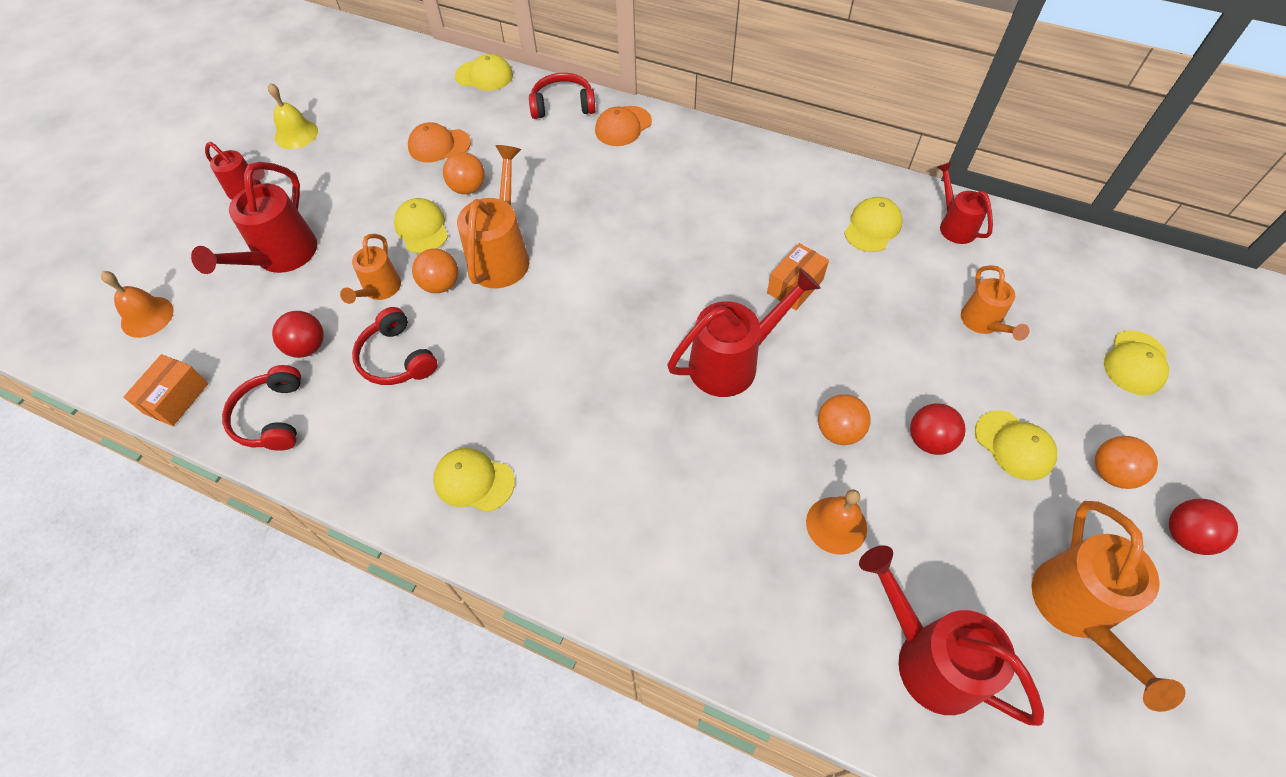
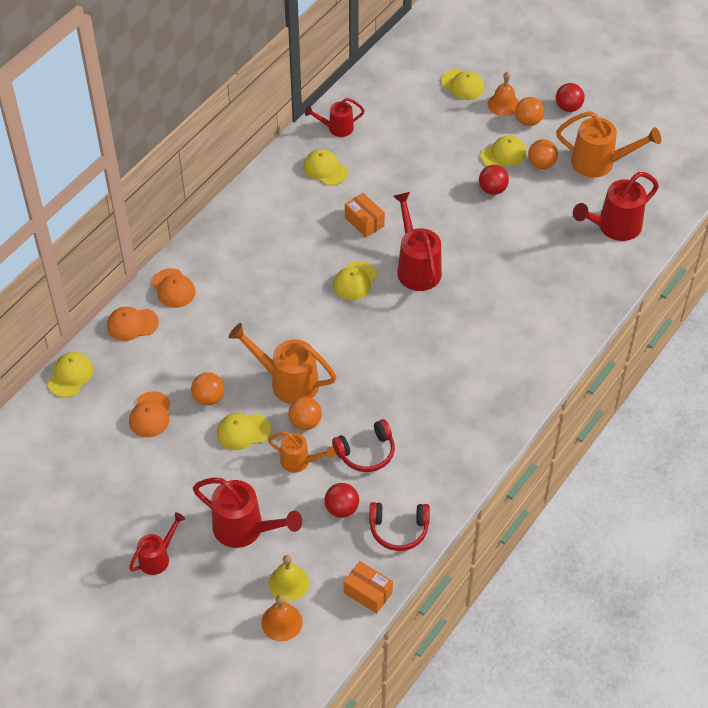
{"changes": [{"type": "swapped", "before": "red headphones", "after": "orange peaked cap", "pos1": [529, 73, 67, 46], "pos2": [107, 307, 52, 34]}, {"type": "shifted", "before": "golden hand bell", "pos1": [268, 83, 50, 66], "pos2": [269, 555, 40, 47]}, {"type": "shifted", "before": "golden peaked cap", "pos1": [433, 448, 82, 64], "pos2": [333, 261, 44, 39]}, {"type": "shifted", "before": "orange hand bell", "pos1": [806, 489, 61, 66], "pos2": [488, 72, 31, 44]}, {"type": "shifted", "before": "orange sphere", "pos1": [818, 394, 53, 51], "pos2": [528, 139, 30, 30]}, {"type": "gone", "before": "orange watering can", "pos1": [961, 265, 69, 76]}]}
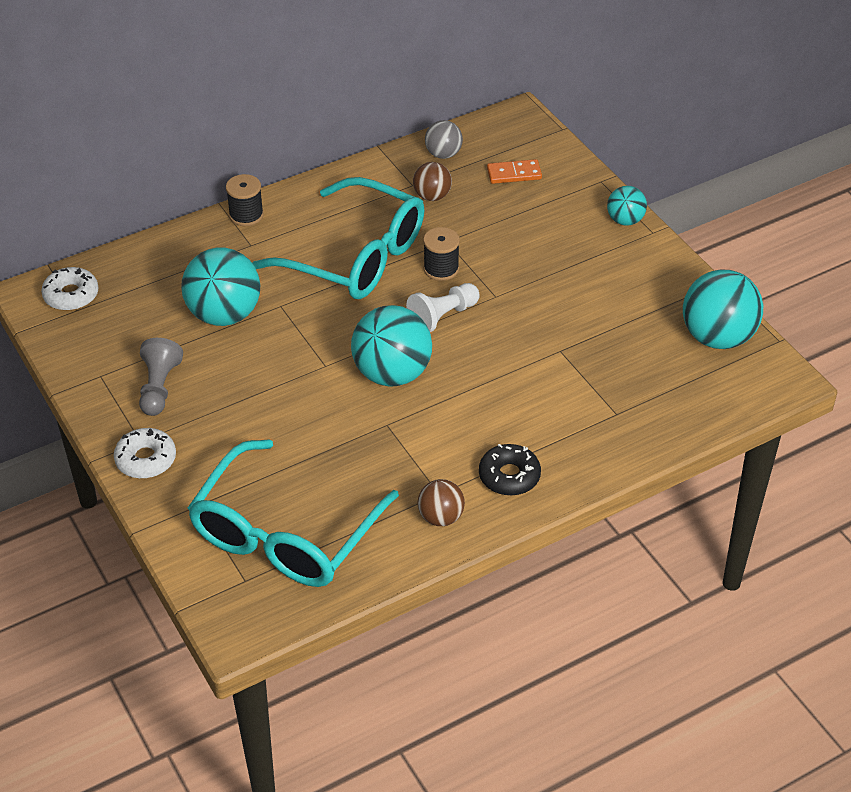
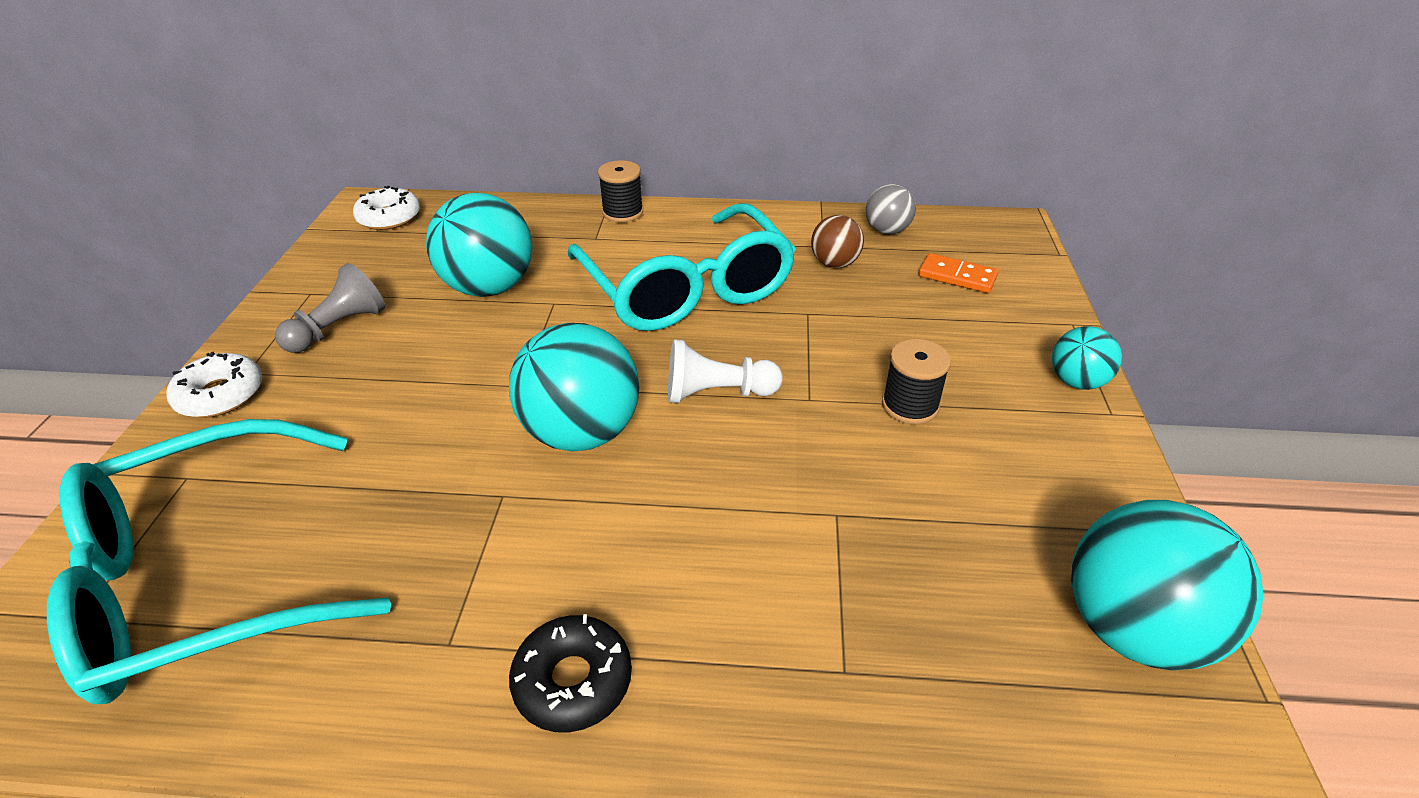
{"changes": [{"type": "shifted", "before": "ebony reel of thread", "pos1": [423, 227, 37, 54], "pos2": [882, 339, 69, 85]}, {"type": "gone", "before": "brown sphere", "pos1": [418, 479, 47, 47]}]}
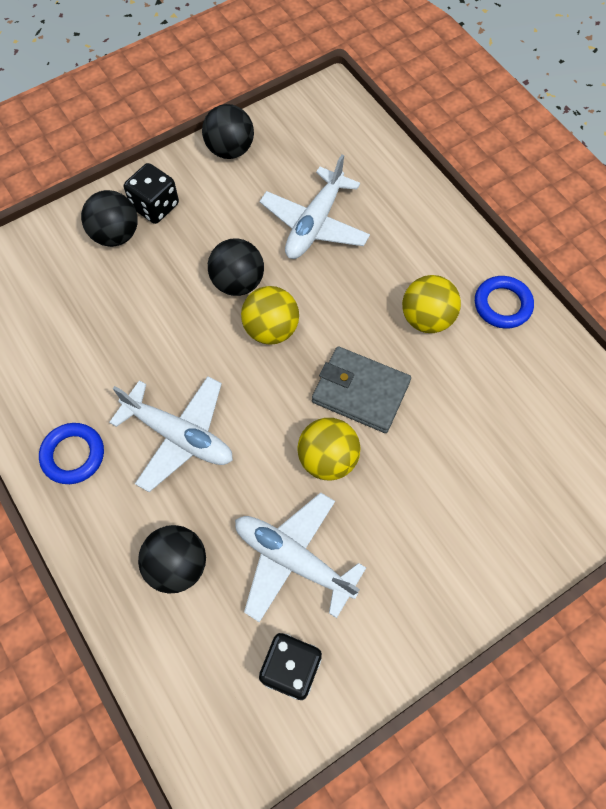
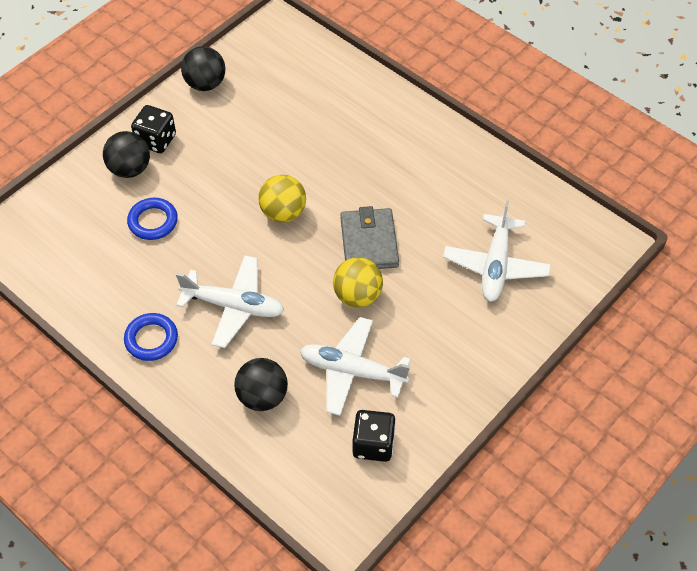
{"changes": [{"type": "shifted", "before": "cobalt torus", "pos1": [475, 276, 59, 53], "pos2": [127, 198, 51, 42]}, {"type": "rotated", "before": "grey card wallet", "pos1": [312, 347, 99, 86], "pos2": [340, 206, 59, 63], "turn": 75}, {"type": "shifted", "before": "white aeroplane", "pos1": [260, 155, 110, 104], "pos2": [443, 201, 108, 100]}, {"type": "gone", "before": "ebony sphere", "pos1": [208, 238, 56, 58]}, {"type": "gone", "before": "golden sphere", "pos1": [402, 275, 59, 58]}]}
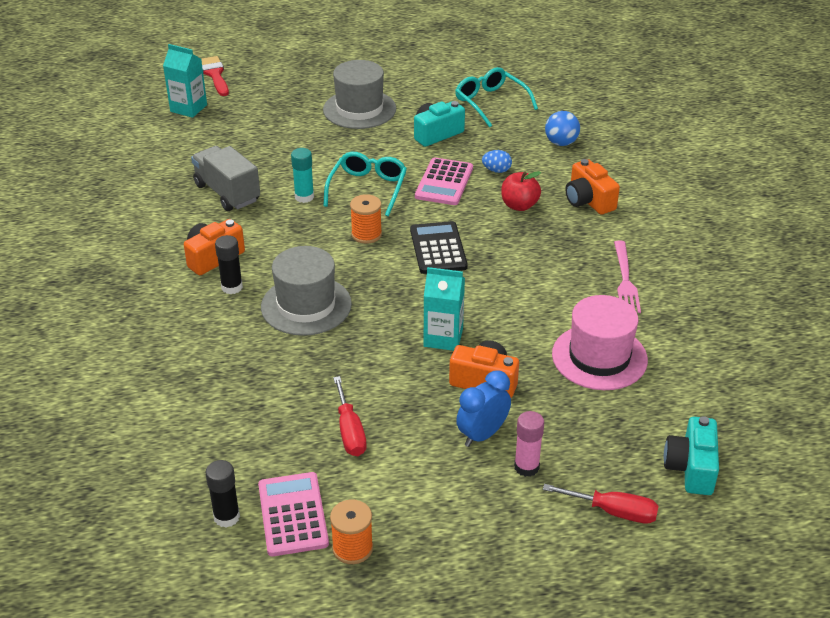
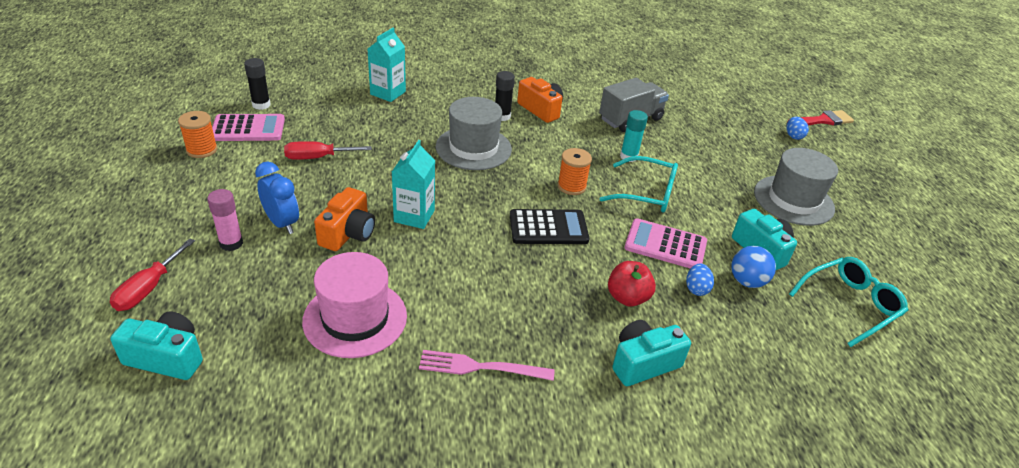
{"changes": [{"type": "shifted", "before": "turquoise juice carton", "pos1": [163, 44, 44, 74], "pos2": [368, 28, 38, 74]}, {"type": "repainted", "before": "orange camera", "after": "turquoise camera", "pos1": [566, 159, 54, 56], "pos2": [612, 320, 79, 66]}, {"type": "shifted", "before": "cobalt sphere", "pos1": [545, 111, 35, 35], "pos2": [731, 246, 45, 42]}, {"type": "new", "after": "cobalt egg shape", "pos2": [786, 117, 23, 23]}]}
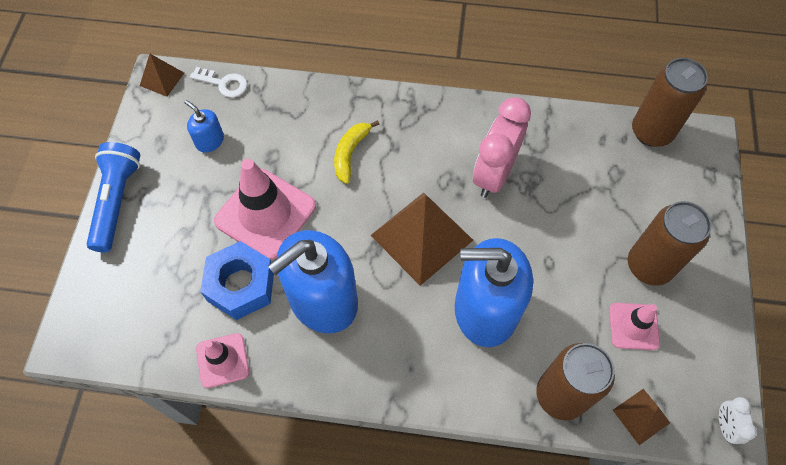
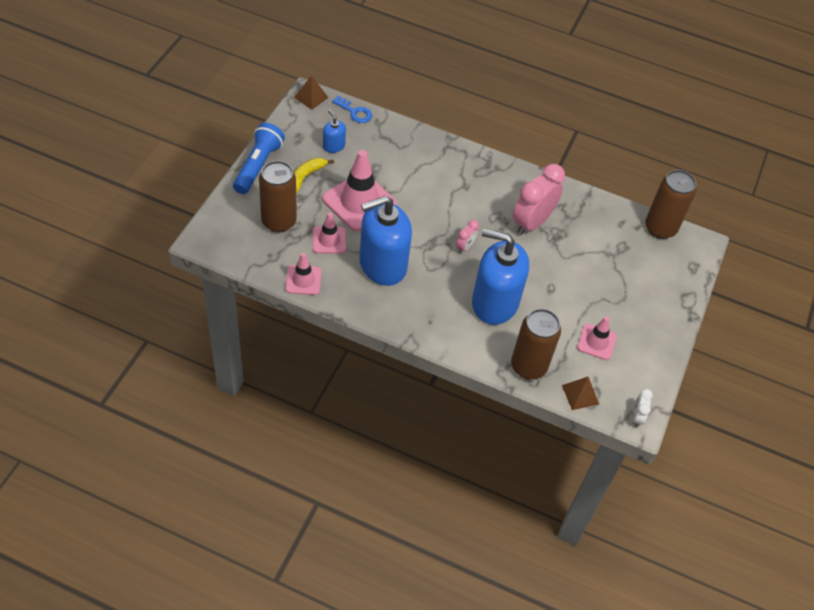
{"changes": [{"type": "shifted", "before": "brown can", "pos1": [628, 201, 84, 85], "pos2": [259, 161, 38, 71]}, {"type": "shifted", "before": "golden banana fruit", "pos1": [334, 120, 45, 64], "pos2": [294, 158, 40, 36]}, {"type": "swapped", "before": "cobalt nut", "after": "rose-pink road cone", "pos1": [200, 241, 74, 79], "pos2": [313, 213, 33, 41]}, {"type": "repainted", "before": "white key", "after": "cobalt key", "pos1": [190, 67, 57, 31], "pos2": [332, 96, 40, 27]}, {"type": "swapped", "before": "brown solid pyramid", "after": "rose-pink bedside clock", "pos1": [371, 192, 102, 94], "pos2": [456, 220, 23, 33]}]}
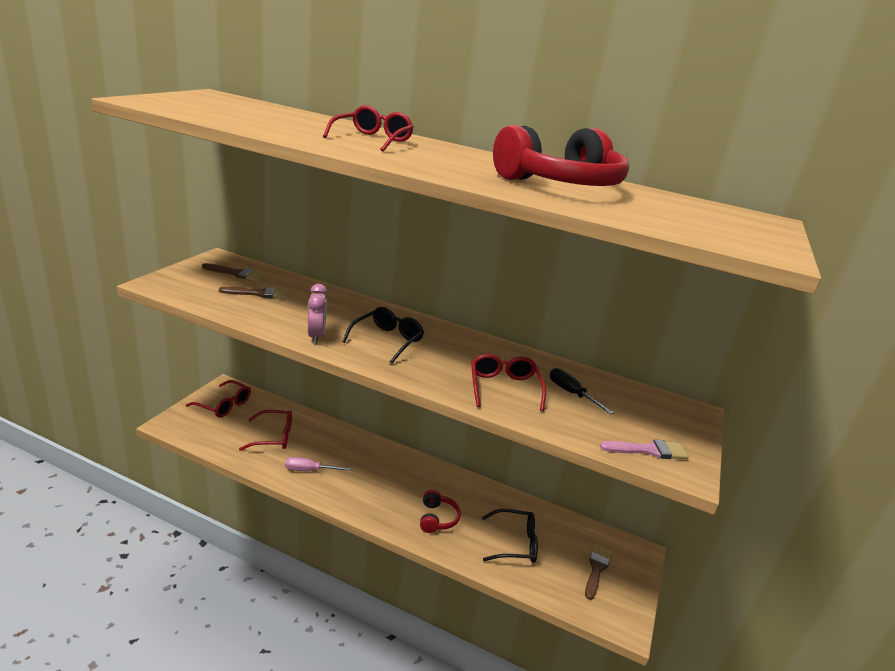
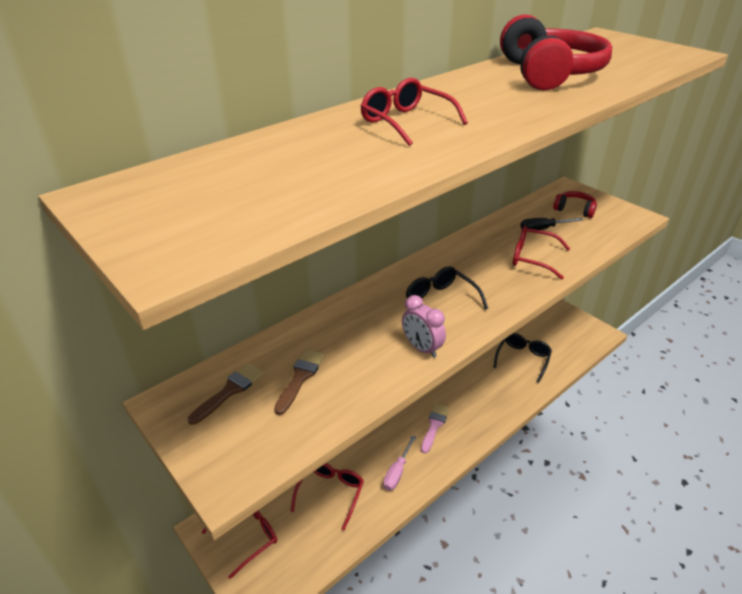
{"changes": [{"type": "rotated", "before": "rose-pink bedside clock", "pos1": [308, 284, 19, 60], "pos2": [402, 295, 44, 63], "turn": -150}, {"type": "shifted", "before": "rose-pink paint brush", "pos1": [600, 439, 89, 20], "pos2": [421, 404, 29, 49]}, {"type": "shifted", "before": "red headphones", "pos1": [420, 490, 41, 43], "pos2": [553, 191, 44, 27]}, {"type": "gone", "before": "brown paint brush", "pos1": [585, 544, 26, 56]}]}
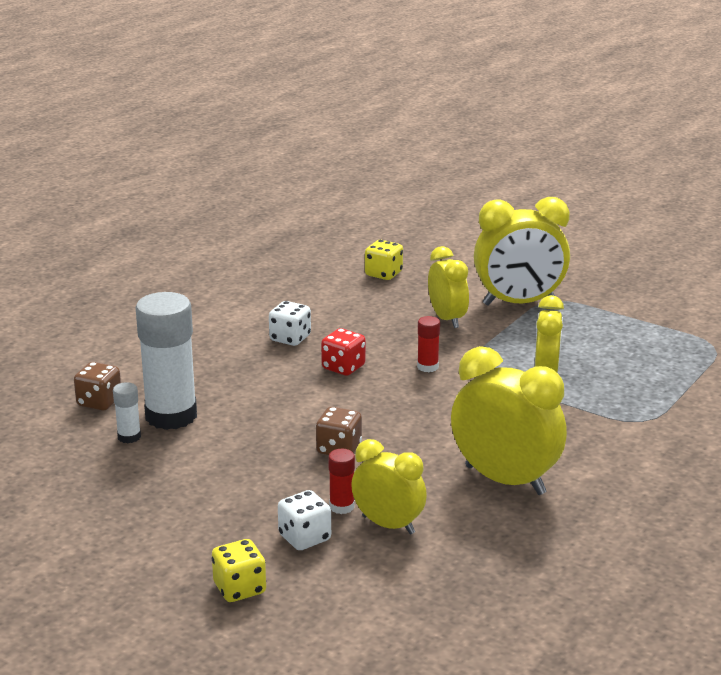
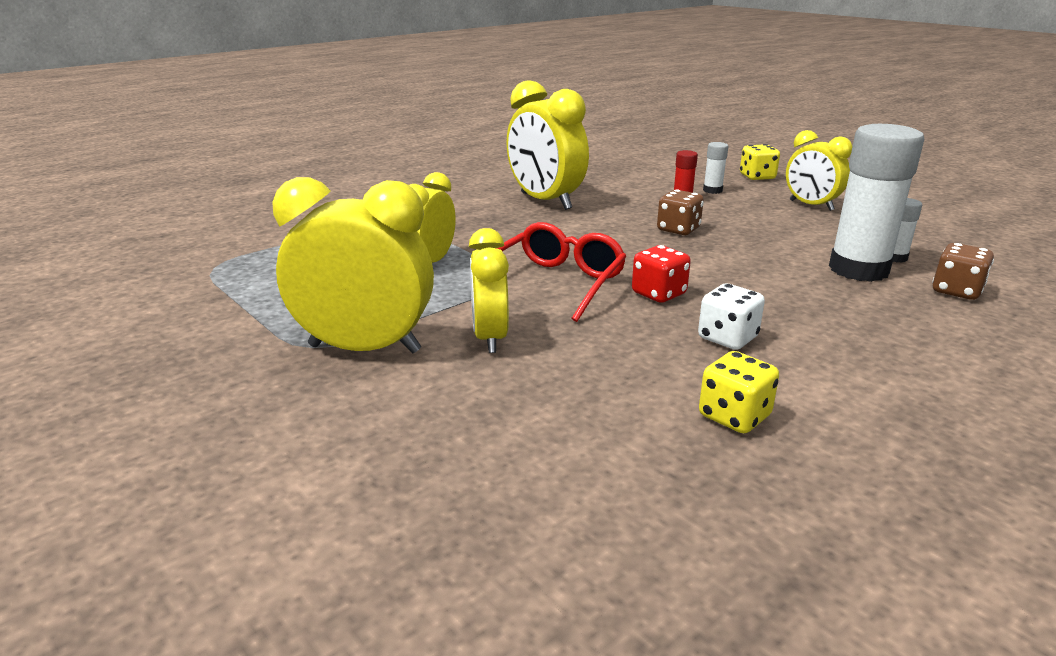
{"changes": [{"type": "swapped", "before": "red glue stick", "after": "red spectacles", "pos1": [417, 316, 23, 56], "pos2": [497, 222, 130, 100]}, {"type": "shifted", "before": "golden game die", "pos1": [365, 240, 38, 40], "pos2": [699, 351, 80, 82]}, {"type": "swapped", "before": "white game die", "after": "white glue stick", "pos1": [278, 490, 53, 60], "pos2": [703, 142, 25, 52]}, {"type": "shifted", "before": "golden bedside clock", "pos1": [351, 439, 76, 96], "pos2": [786, 130, 67, 81]}]}
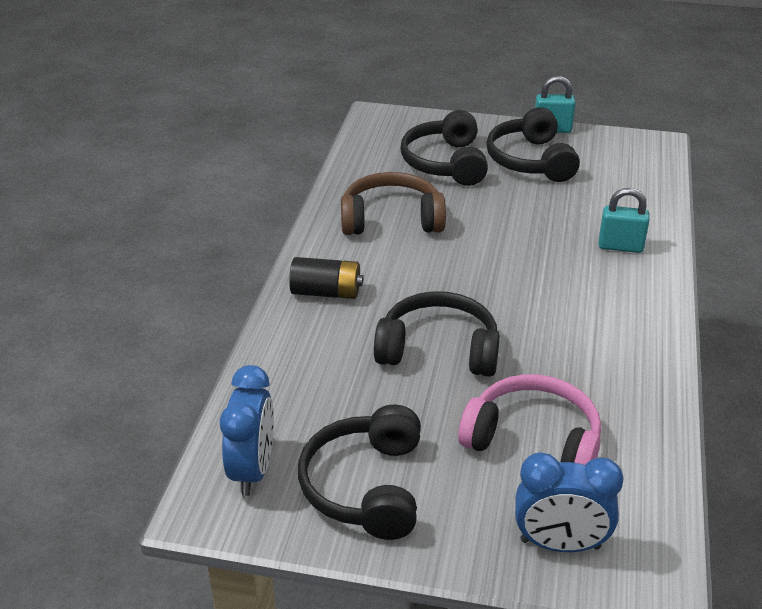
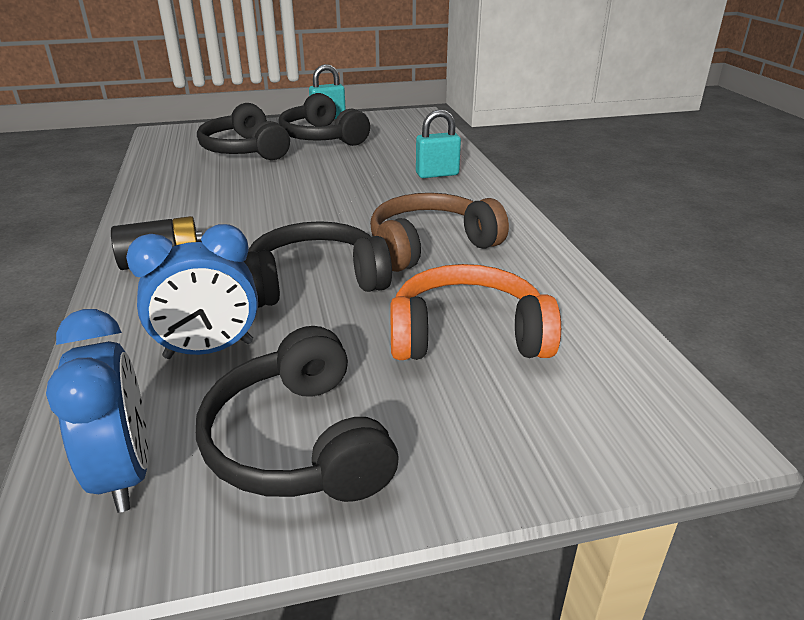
{"changes": [{"type": "shifted", "before": "cobalt bedside clock", "pos1": [515, 452, 109, 100], "pos2": [126, 224, 132, 135]}, {"type": "shifted", "before": "brown headphones", "pos1": [341, 172, 105, 63], "pos2": [370, 193, 139, 79]}, {"type": "repainted", "before": "rose-pink headphones", "after": "orange headphones", "pos1": [458, 374, 143, 91], "pos2": [390, 264, 171, 96]}]}
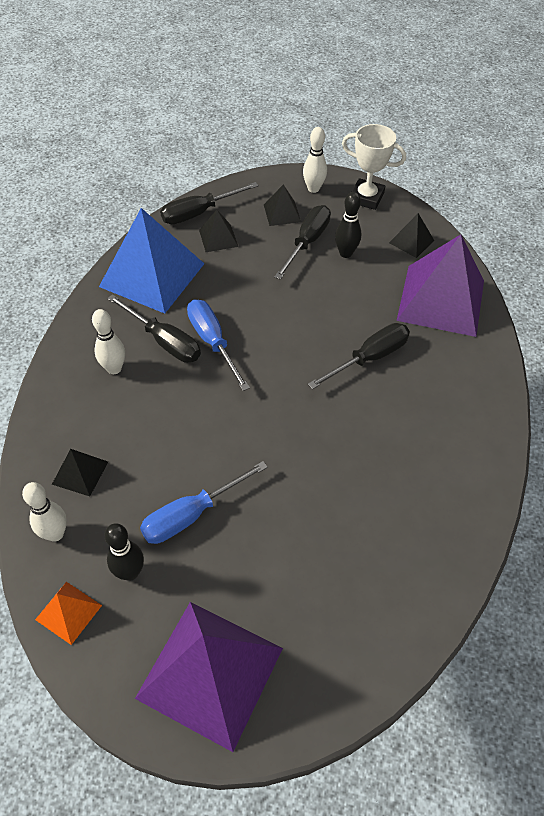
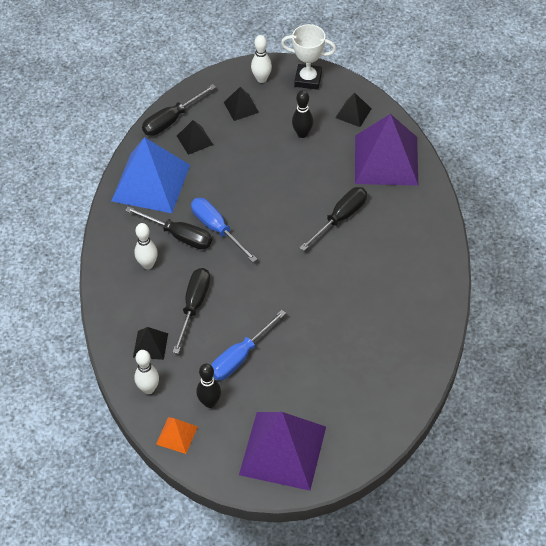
{"changes": [{"type": "shifted", "before": "ebony flat screwdriver", "pos1": [274, 205, 57, 75], "pos2": [173, 268, 37, 86]}]}
